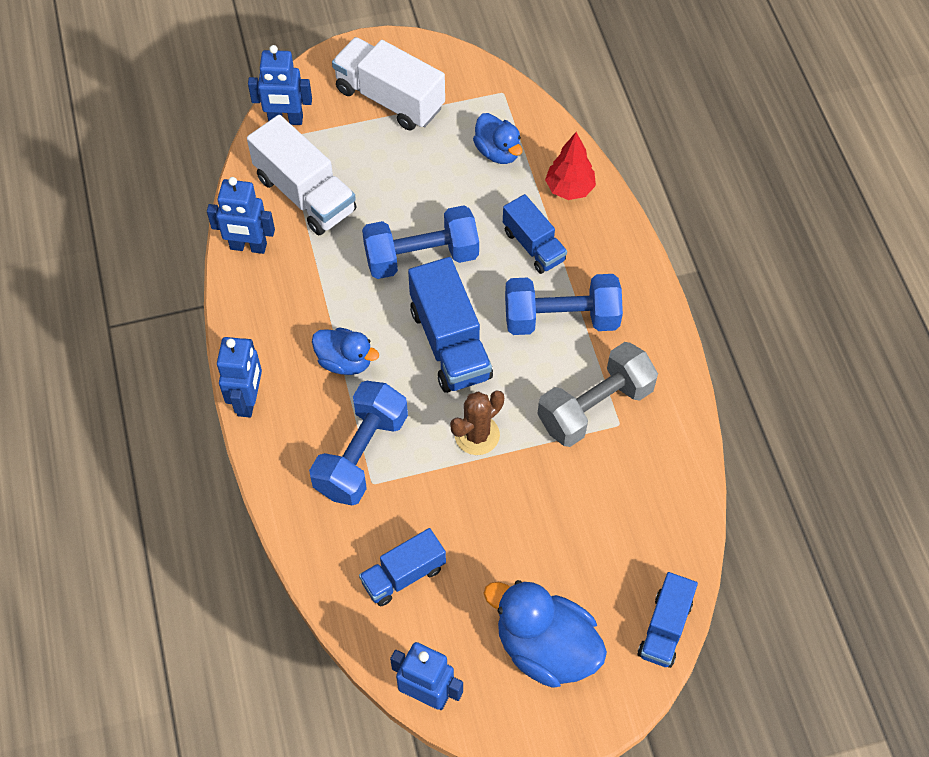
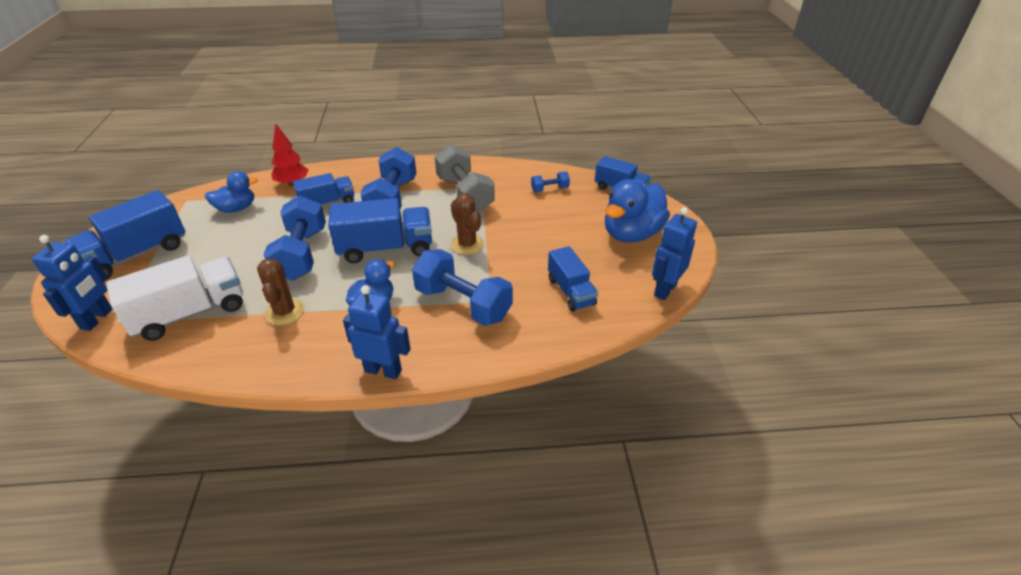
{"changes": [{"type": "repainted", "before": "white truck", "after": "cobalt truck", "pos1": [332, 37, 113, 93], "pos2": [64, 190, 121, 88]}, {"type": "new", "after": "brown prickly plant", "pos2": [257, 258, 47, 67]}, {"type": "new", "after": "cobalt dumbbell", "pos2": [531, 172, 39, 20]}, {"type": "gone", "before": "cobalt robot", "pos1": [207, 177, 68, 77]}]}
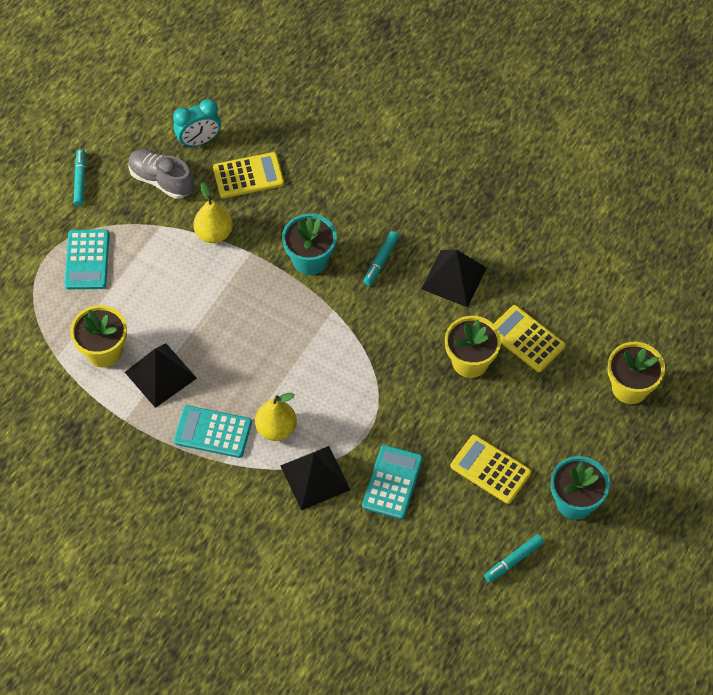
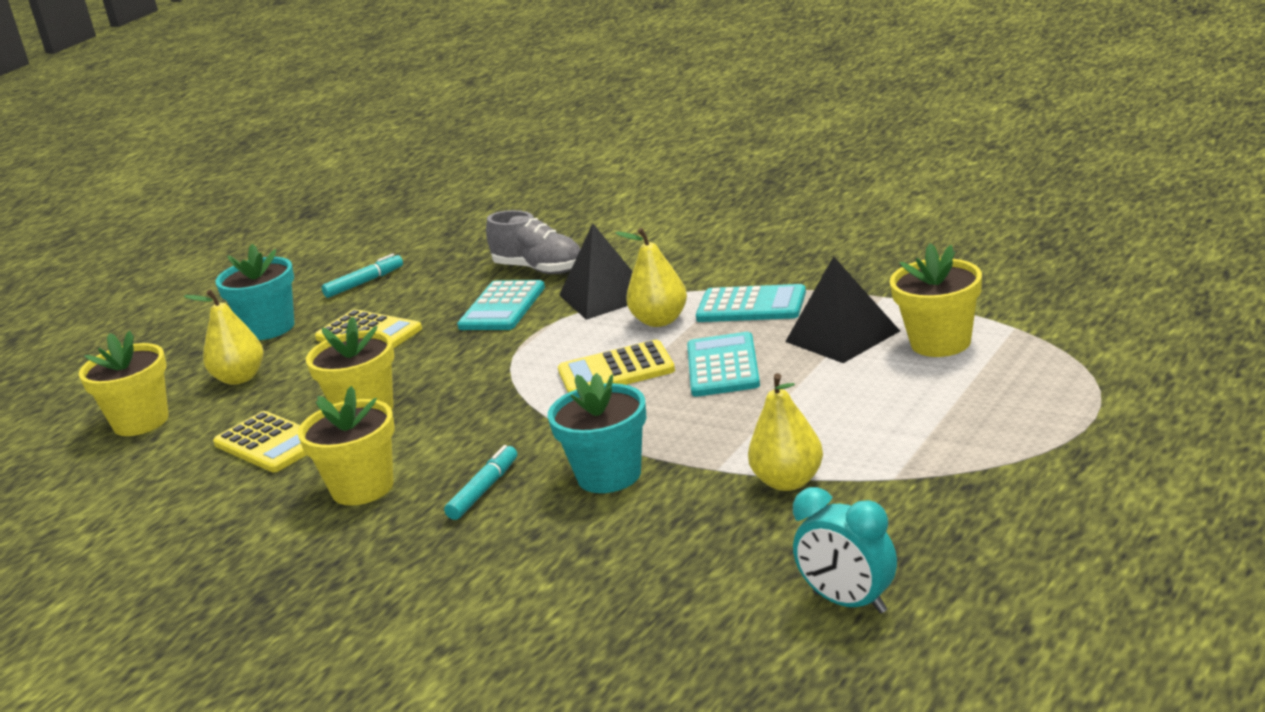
{"changes": [{"type": "new", "after": "golden pear", "pos2": [184, 289, 79, 96]}, {"type": "swapped", "before": "ebony solid pyramid", "after": "golden flower pot", "pos1": [421, 250, 66, 57], "pos2": [298, 386, 97, 120]}, {"type": "shifted", "before": "grey shoe", "pos1": [128, 149, 66, 50], "pos2": [486, 210, 94, 64]}, {"type": "shifted", "before": "golden pocket calculator", "pos1": [213, 152, 71, 46], "pos2": [558, 340, 117, 53]}, {"type": "shifted", "before": "turquoise pocket calculator", "pos1": [64, 229, 46, 60], "pos2": [687, 332, 73, 65]}, {"type": "rotated", "before": "turquoise bedside clock", "pos1": [173, 99, 48, 48], "pos2": [793, 487, 104, 127], "turn": -120}, {"type": "gone", "before": "turquoise marker", "pos1": [74, 149, 12, 57]}]}
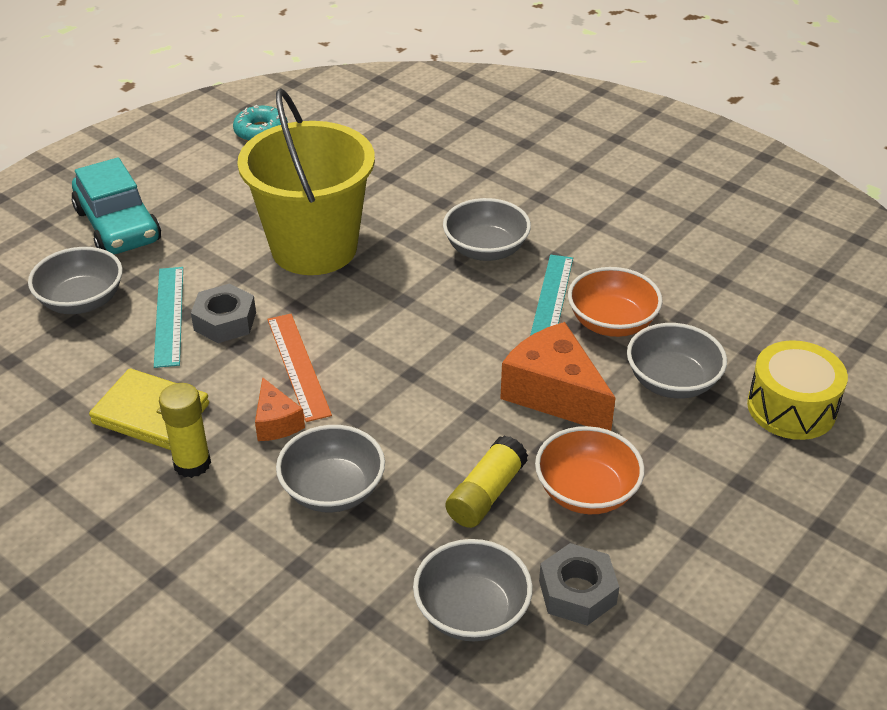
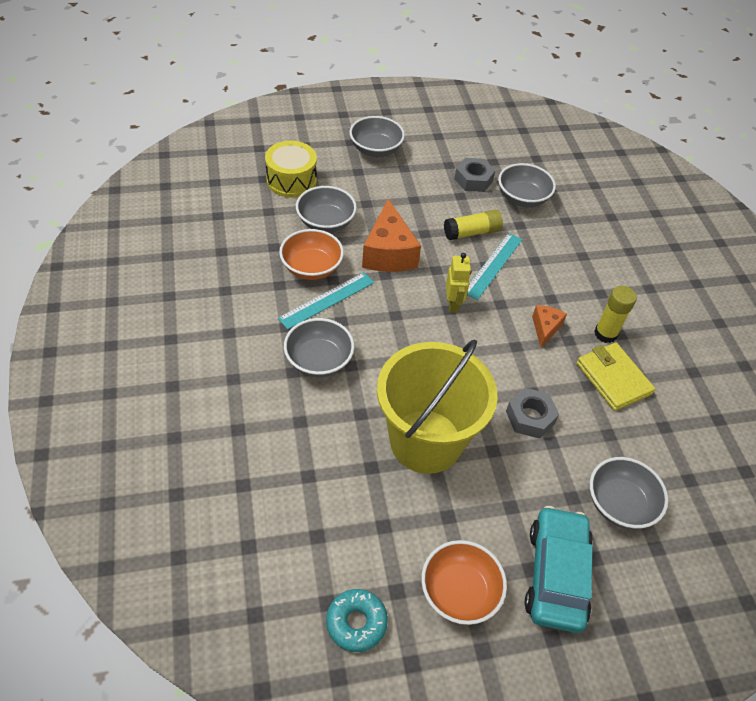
{"changes": [{"type": "shifted", "before": "grey deep dish", "pos1": [276, 425, 109, 87], "pos2": [349, 116, 56, 41]}, {"type": "shifted", "before": "orange deep dish", "pos1": [535, 426, 110, 88], "pos2": [421, 540, 86, 85]}, {"type": "new", "after": "golden robot", "pos2": [446, 253, 25, 60]}, {"type": "shifted", "before": "turquoise ruler", "pos1": [154, 267, 29, 101], "pos2": [467, 233, 56, 67]}, {"type": "gone", "before": "orange ruler", "pos1": [267, 314, 65, 108]}]}
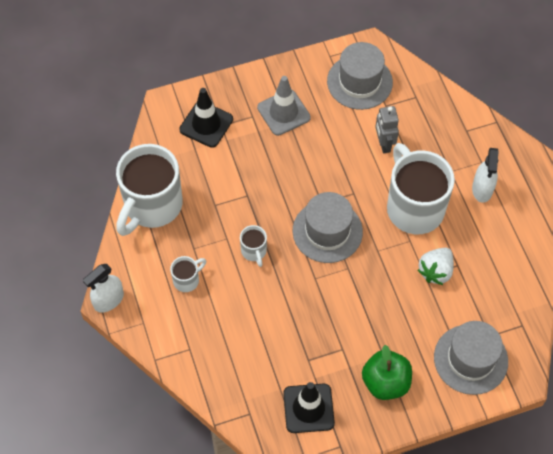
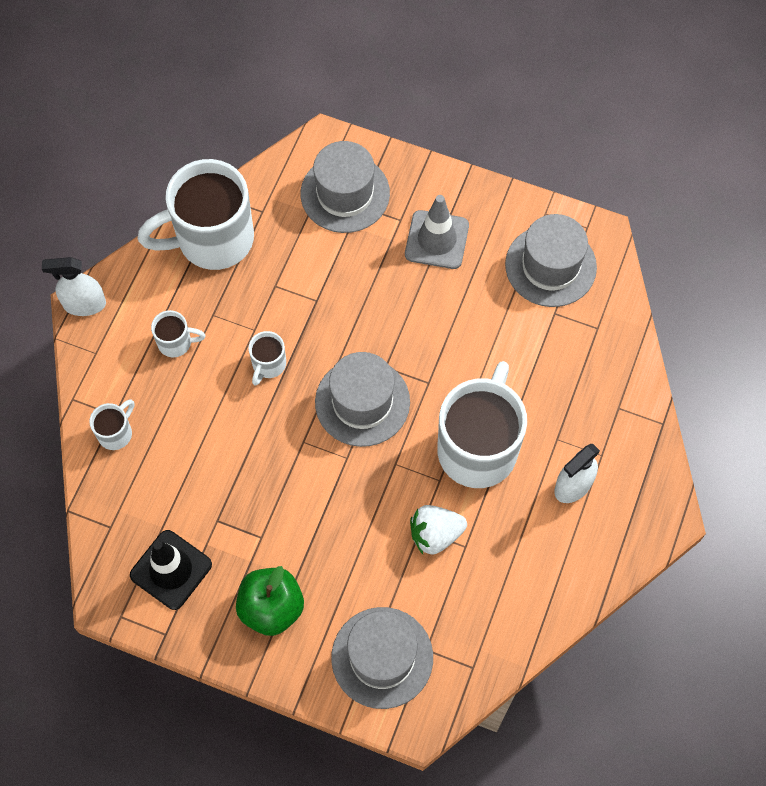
{"changes": [{"type": "new", "after": "white mug", "pos2": [89, 399, 45, 51]}, {"type": "swapped", "before": "ebony road cone", "after": "grey top hat", "pos1": [179, 88, 54, 60], "pos2": [301, 141, 89, 92]}, {"type": "gone", "before": "grey robot", "pos1": [375, 106, 24, 47]}]}
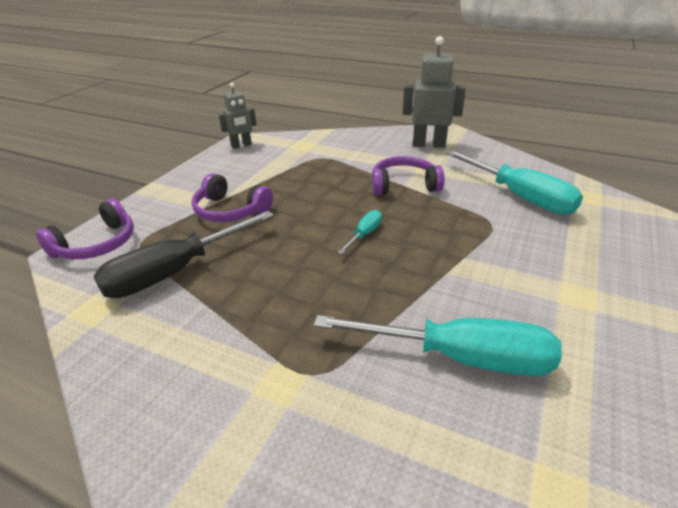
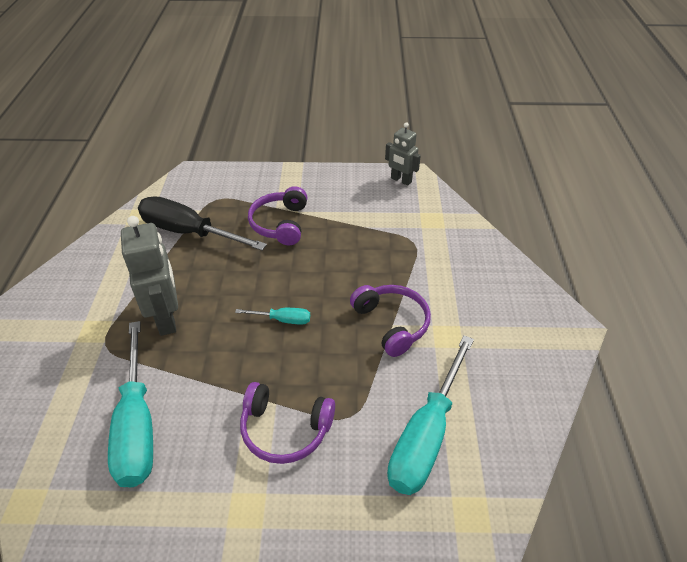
{"changes": [{"type": "shifted", "before": "grey robot", "pos1": [403, 36, 63, 112], "pos2": [121, 216, 57, 120]}, {"type": "shifted", "before": "violet headphones", "pos1": [36, 199, 98, 60], "pos2": [240, 382, 95, 82]}]}
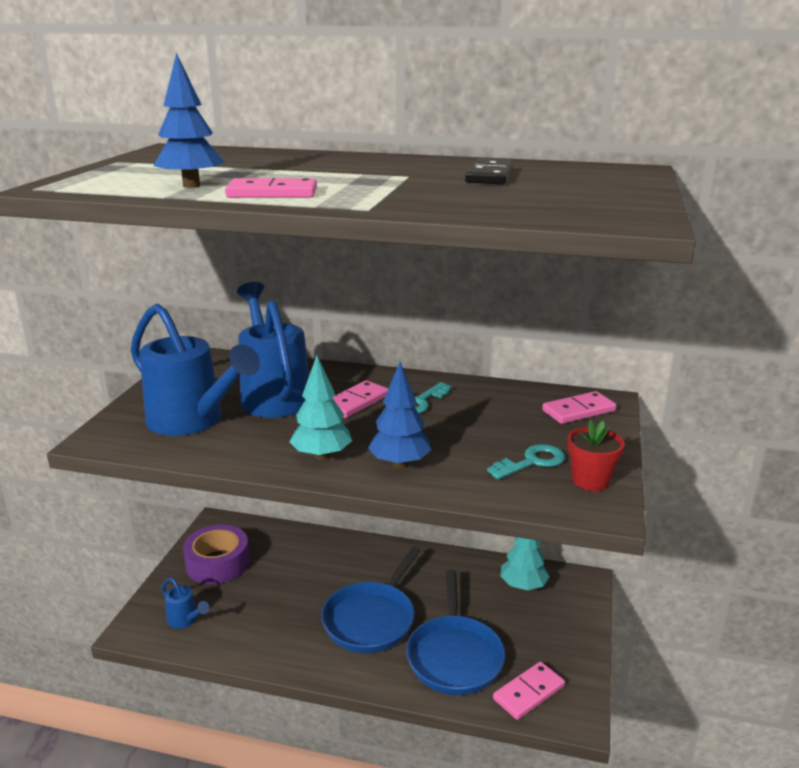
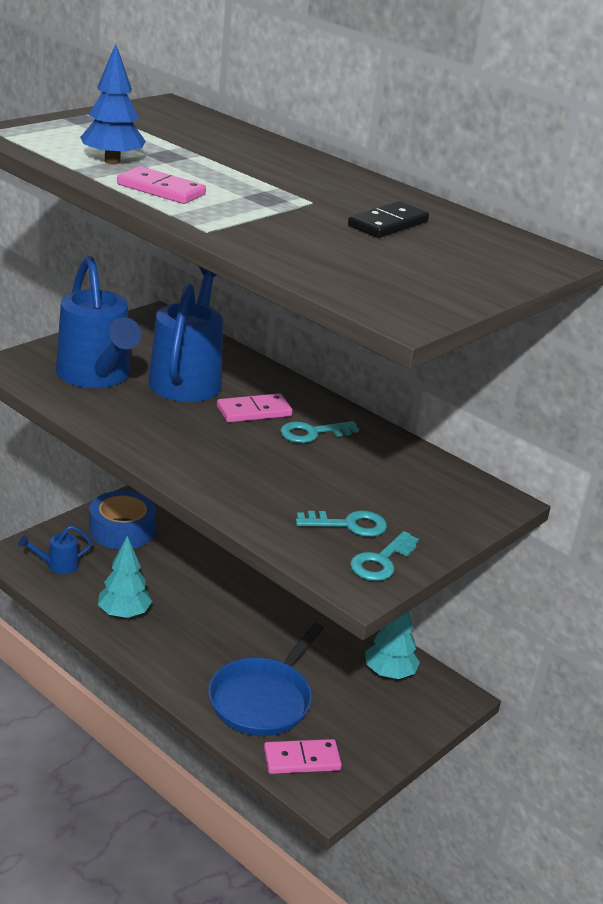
{"changes": [{"type": "rotated", "before": "cobalt watering can", "pos1": [162, 577, 47, 52], "pos2": [19, 525, 73, 49], "turn": 90}, {"type": "repainted", "before": "violet sticky tape", "after": "cobalt sticky tape", "pos1": [183, 525, 67, 59], "pos2": [89, 491, 67, 58]}, {"type": "shifted", "before": "turquoise tree", "pos1": [289, 356, 63, 104], "pos2": [98, 536, 54, 82]}, {"type": "swapped", "before": "red flower pot", "after": "turquoise key", "pos1": [567, 420, 58, 71], "pos2": [350, 531, 69, 50]}, {"type": "gone", "before": "cobalt skillet", "pos1": [321, 547, 100, 106]}, {"type": "gone", "before": "cobalt tree", "pos1": [368, 362, 64, 106]}, {"type": "gone", "before": "rose-pink domino piece", "pos1": [542, 391, 74, 33]}]}
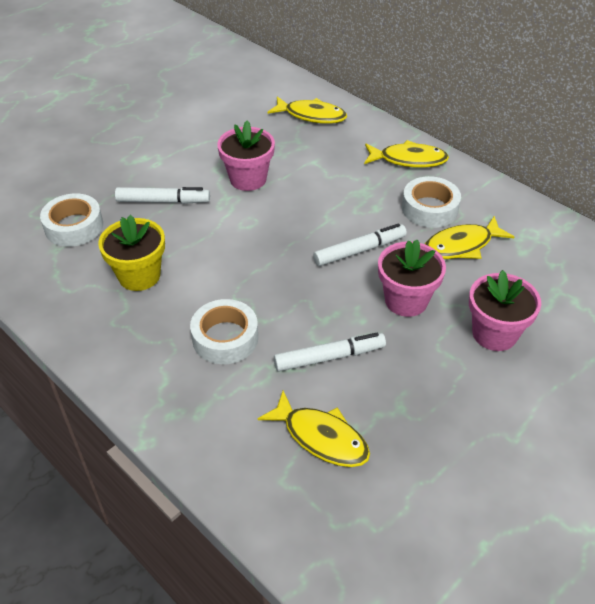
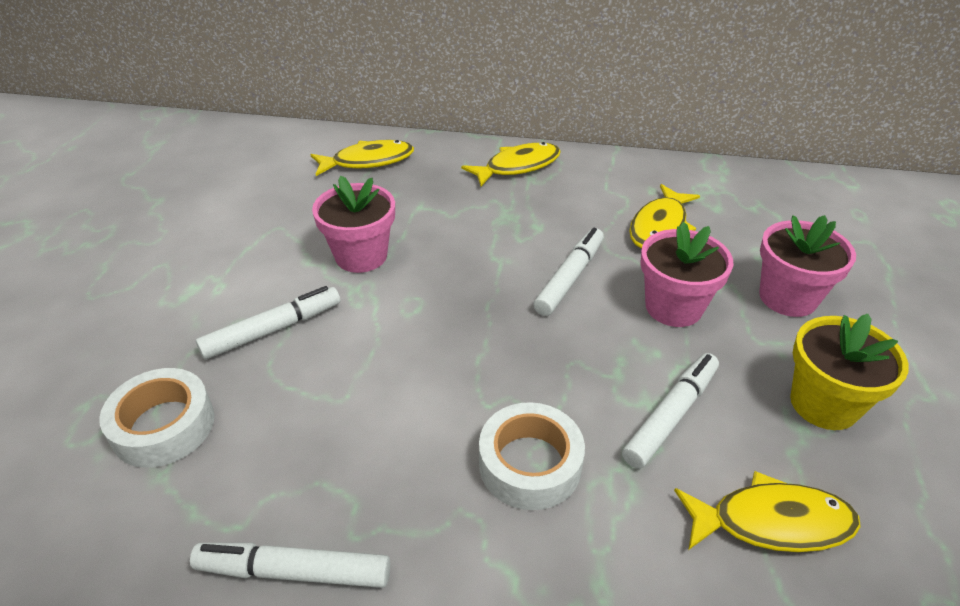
{"changes": [{"type": "new", "after": "white marker", "pos2": [190, 542, 200, 46]}, {"type": "shifted", "before": "golden flower pot", "pos1": [98, 215, 67, 76], "pos2": [790, 314, 119, 116]}, {"type": "gone", "before": "white sticky tape", "pos1": [402, 176, 59, 52]}]}
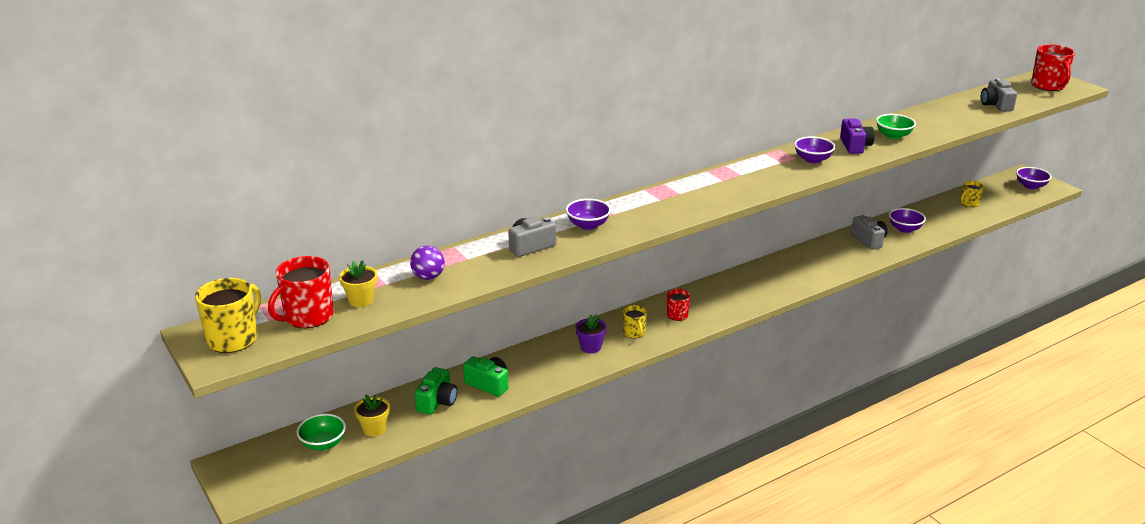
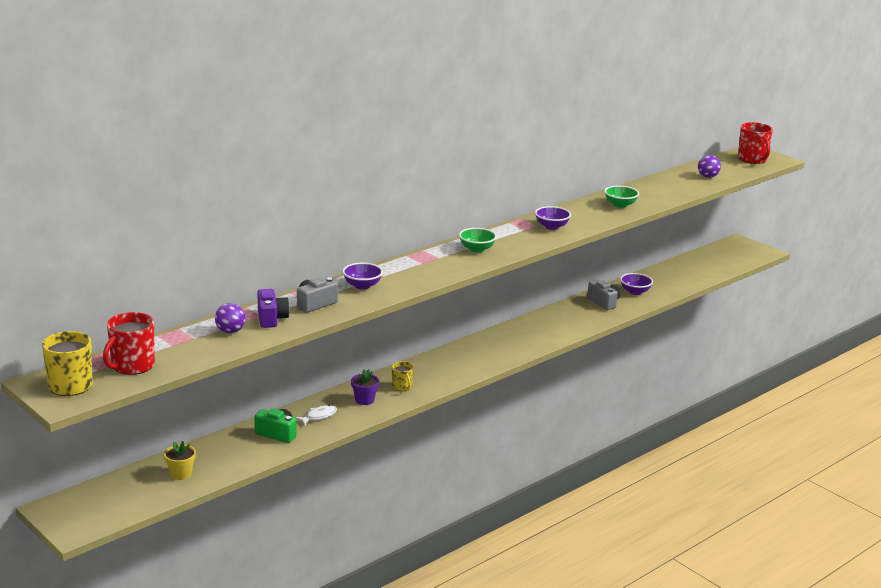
{"changes": [{"type": "shifted", "before": "violet camera", "pos1": [840, 119, 35, 35], "pos2": [257, 289, 33, 39]}, {"type": "new", "after": "white fish figure", "pos2": [295, 405, 42, 20]}, {"type": "shifted", "before": "emerald deep dish", "pos1": [297, 413, 49, 37], "pos2": [459, 228, 38, 25]}, {"type": "swapped", "before": "grey camera", "after": "violet sphere", "pos1": [981, 78, 36, 34], "pos2": [698, 155, 23, 23]}, {"type": "gone", "before": "golden flower pot", "pos1": [339, 260, 38, 47]}, {"type": "gone", "before": "emerald camera", "pos1": [415, 367, 43, 47]}, {"type": "gone", "before": "red mug", "pos1": [667, 289, 23, 32]}, {"type": "gone", "before": "golden mug", "pos1": [961, 181, 23, 26]}, {"type": "gone", "before": "violet deep dish", "pos1": [1016, 167, 36, 22]}]}
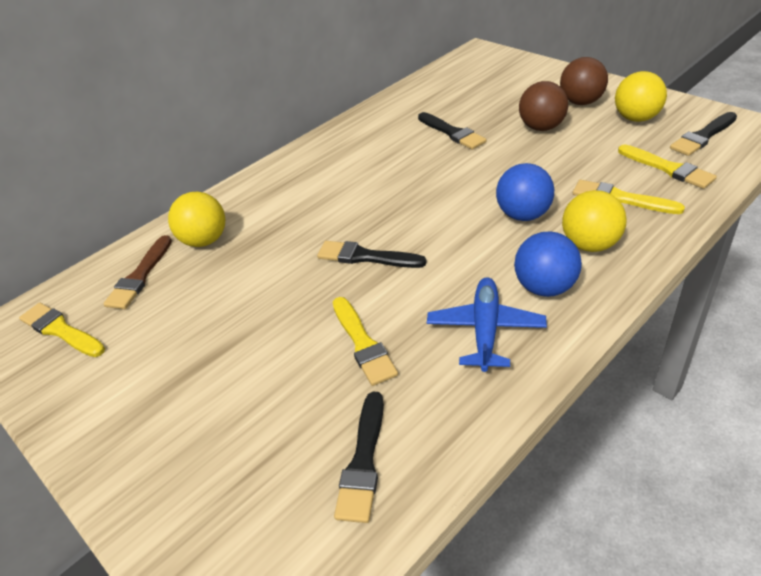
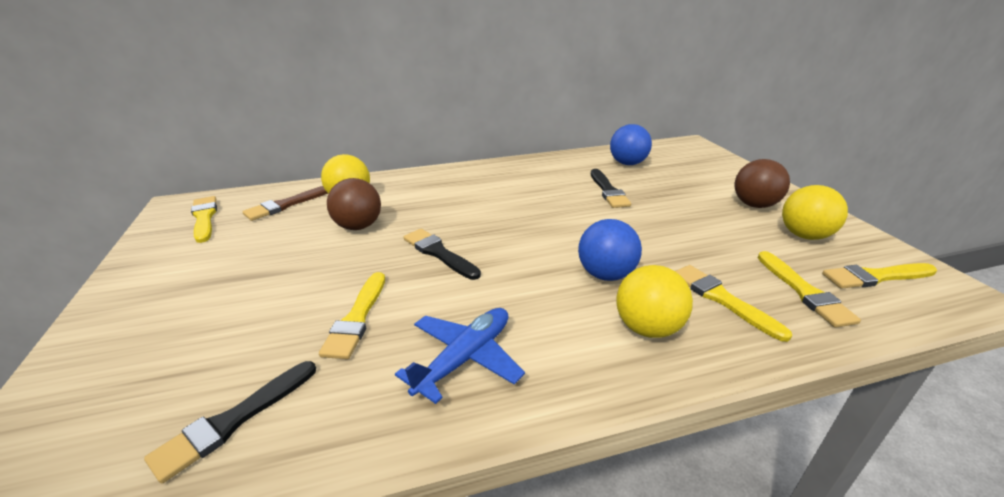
{"changes": [{"type": "shifted", "before": "brown sphere", "pos1": [519, 81, 49, 50], "pos2": [327, 178, 54, 52]}, {"type": "shifted", "before": "cobalt sphere", "pos1": [514, 232, 68, 65], "pos2": [610, 124, 42, 41]}, {"type": "repainted", "before": "ebony paint brush", "after": "golden paint brush", "pos1": [670, 112, 67, 44], "pos2": [822, 263, 115, 26]}]}
